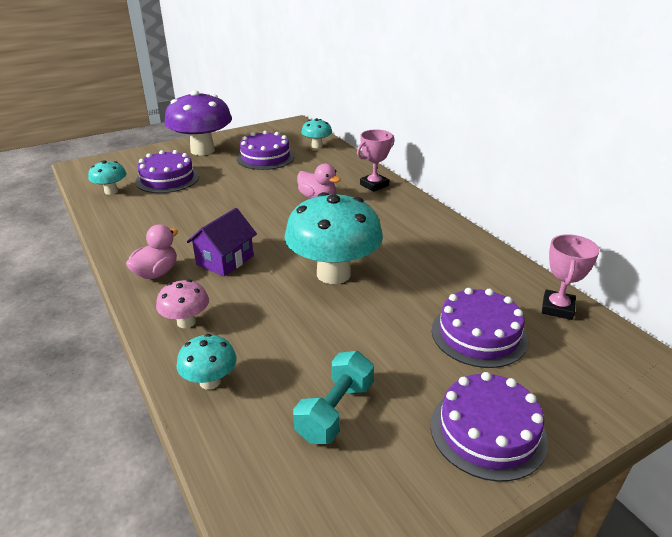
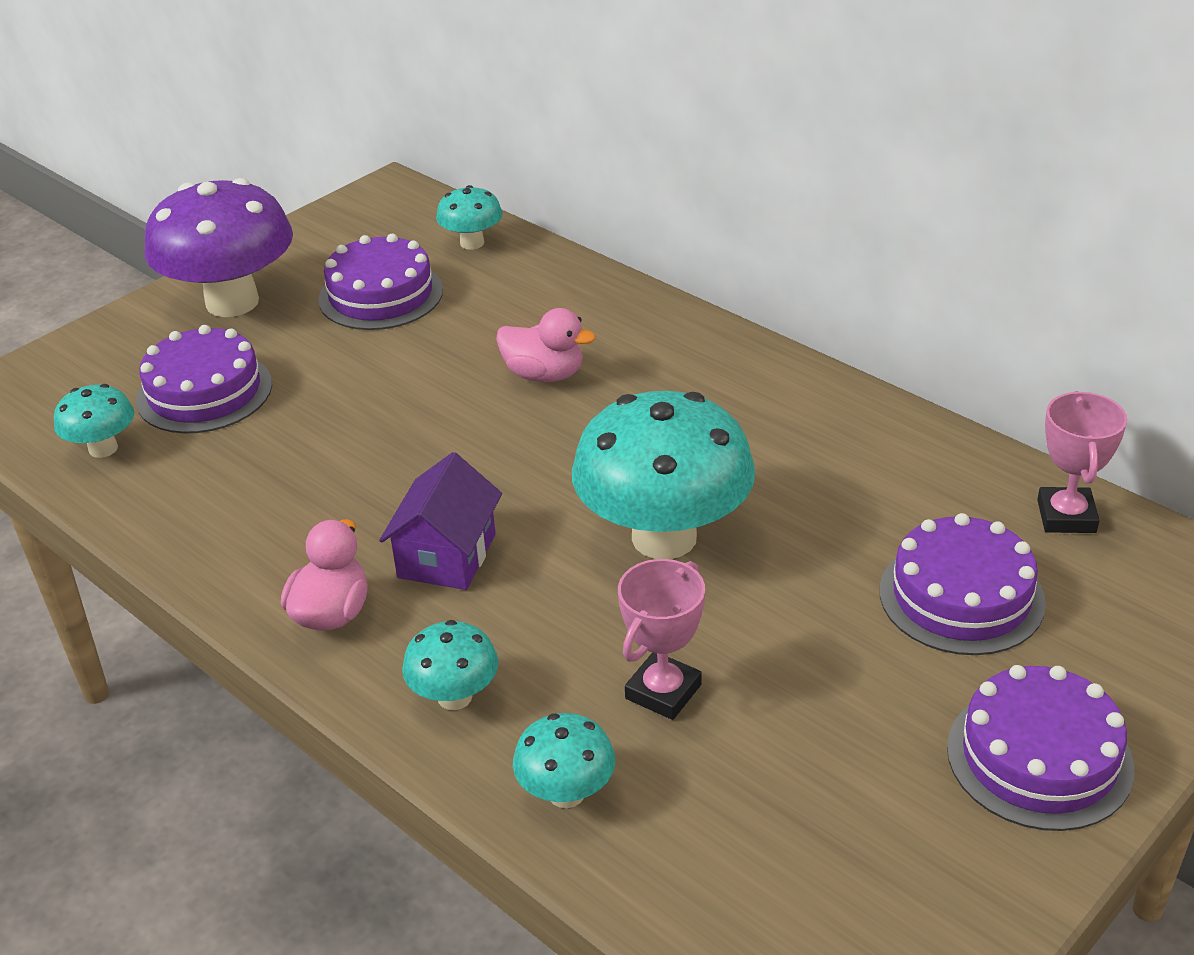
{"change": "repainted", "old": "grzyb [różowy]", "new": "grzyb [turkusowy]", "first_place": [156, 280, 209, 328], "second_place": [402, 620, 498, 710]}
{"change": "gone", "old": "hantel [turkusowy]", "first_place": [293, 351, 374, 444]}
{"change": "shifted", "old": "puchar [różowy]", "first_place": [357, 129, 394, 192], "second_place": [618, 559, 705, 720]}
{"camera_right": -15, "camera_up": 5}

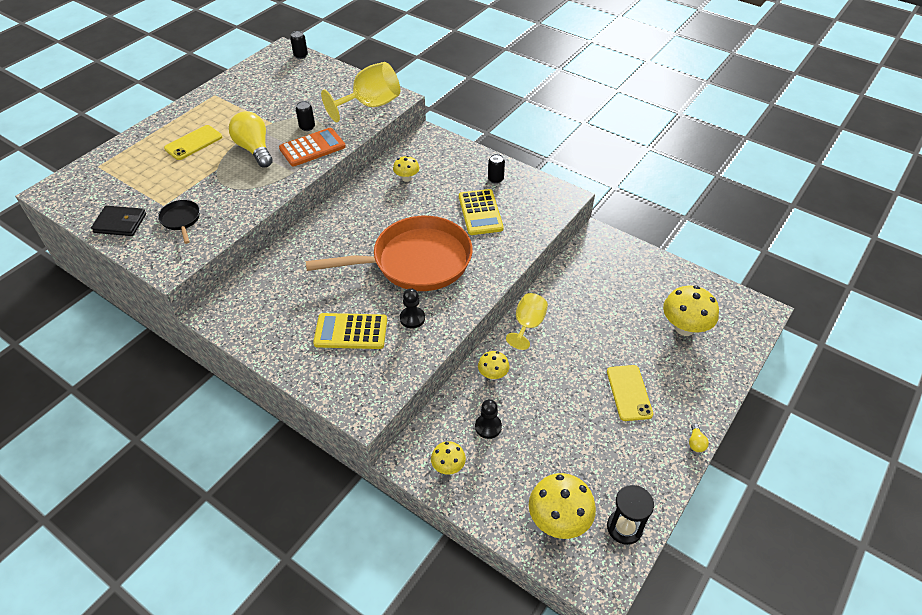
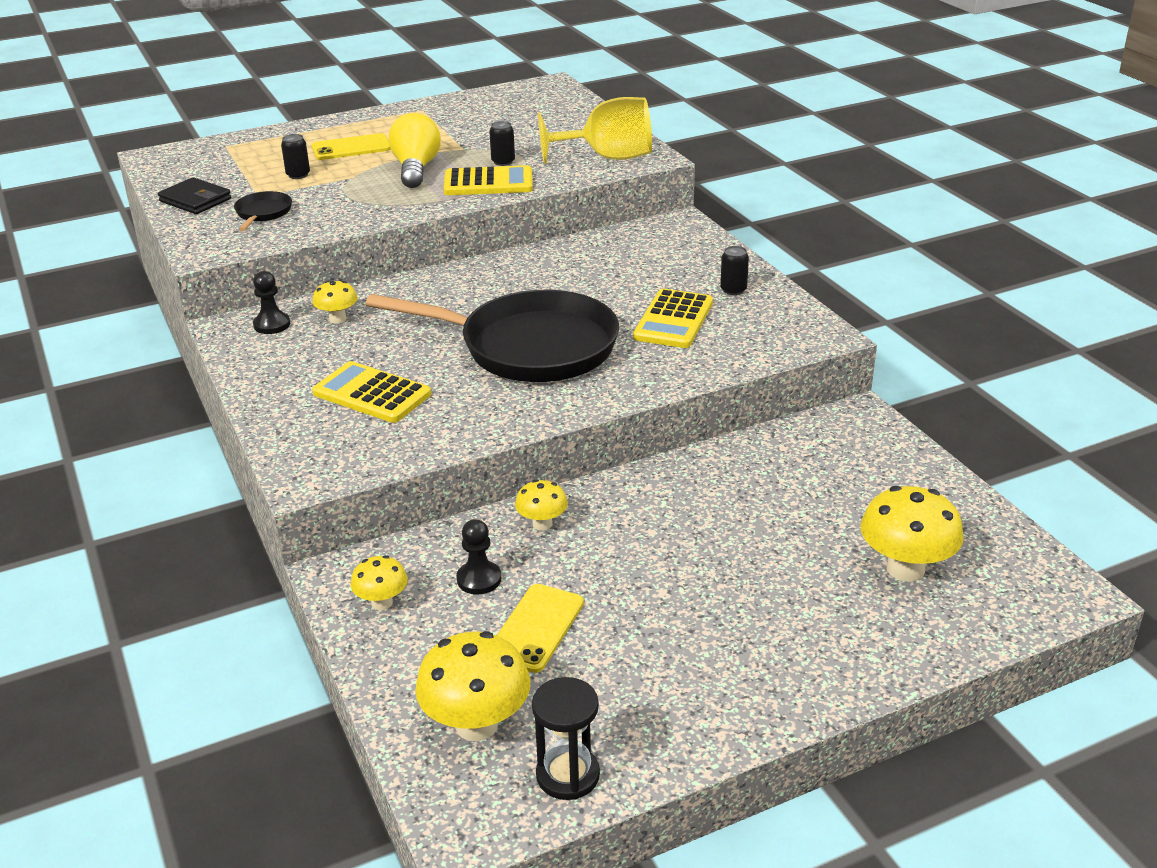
{"change": "repainted", "old": "kalkulator [pomarańczowy]", "new": "kalkulator [żółty]", "first_place": [279, 128, 346, 166], "second_place": [444, 165, 533, 195]}
{"change": "shifted", "old": "puszka [czarny]", "first_place": [290, 31, 308, 59], "second_place": [281, 134, 310, 179]}
{"change": "repainted", "old": "patelnia [pomarańczowy]", "new": "patelnia [czarny]", "first_place": [305, 216, 473, 291], "second_place": [366, 290, 619, 382]}
{"change": "shifted", "old": "grzyb [żółty]", "first_place": [393, 156, 419, 182], "second_place": [313, 281, 358, 324]}
{"change": "shifted", "old": "pionek [czarny]", "first_place": [400, 288, 425, 328], "second_place": [253, 271, 290, 334]}
{"change": "gone", "old": "kielich [żółty]", "first_place": [506, 293, 548, 350]}
{"change": "shifted", "old": "telefon [żółty]", "first_place": [607, 365, 653, 421], "second_place": [497, 584, 584, 673]}
{"change": "gone", "old": "żarówka [żółty]", "first_place": [689, 423, 709, 452]}
{"camera_right": 30, "camera_up": -15}

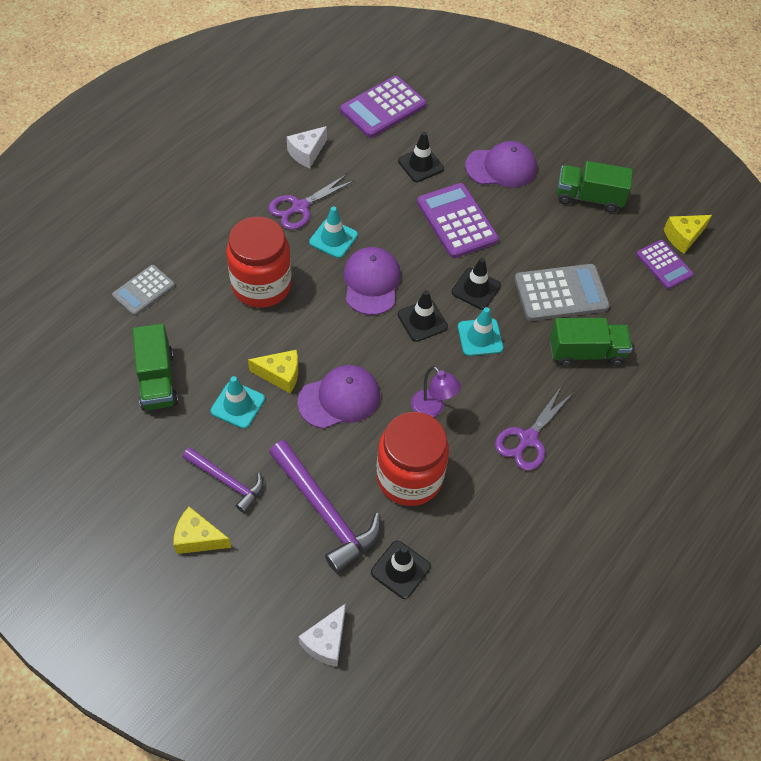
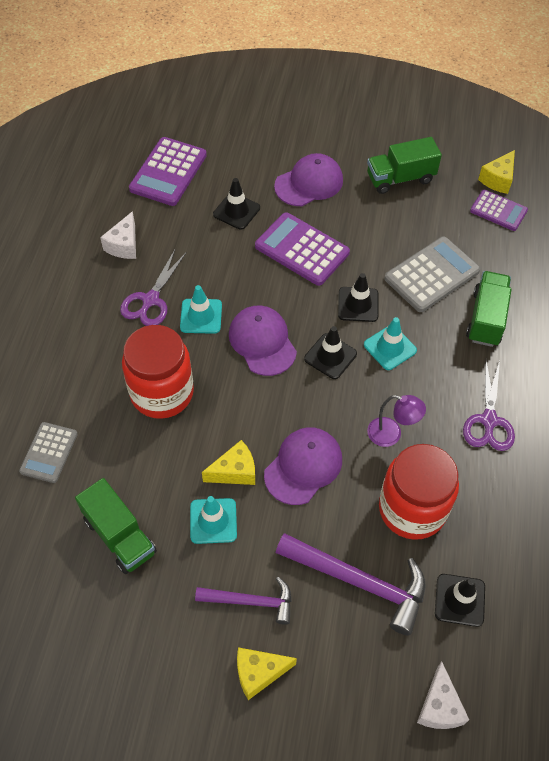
{"change": "rotated", "old": "ciężarówka [zielony]", "first_place": [550, 318, 632, 367], "second_place": [466, 271, 512, 347], "degrees": -45}
{"camera_right": -25, "camera_up": 0}

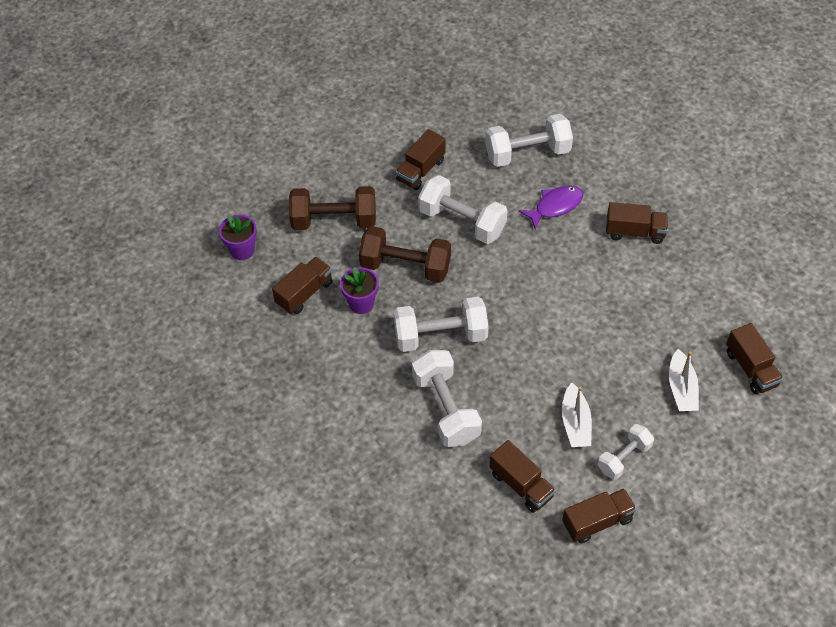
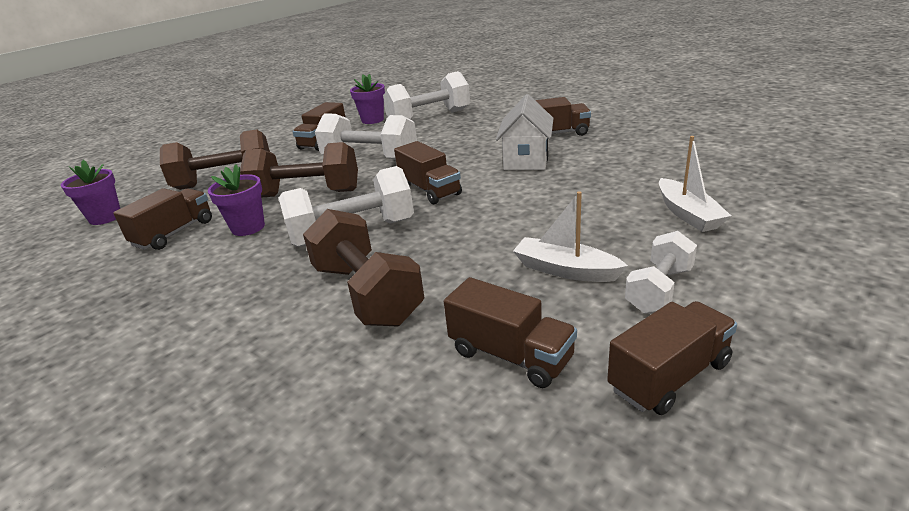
{"change": "repainted", "old": "hantel [biały]", "new": "hantel [brązowy]", "first_place": [412, 350, 482, 447], "second_place": [303, 209, 424, 326]}
{"change": "gone", "old": "ryba [fioletowy]", "first_place": [519, 186, 583, 229]}
{"change": "rotated", "old": "łódka [biały]", "first_place": [562, 383, 592, 447], "second_place": [513, 191, 628, 282], "degrees": 135}
{"change": "shifted", "old": "ciężarówka [brązowy]", "first_place": [726, 323, 784, 394], "second_place": [394, 141, 462, 204]}
{"change": "new", "new": "doniczka [fioletowy]", "second_place": [350, 74, 385, 124]}
{"change": "new", "new": "domek [biały]", "second_place": [496, 94, 554, 170]}
{"camera_right": -10, "camera_up": -25}

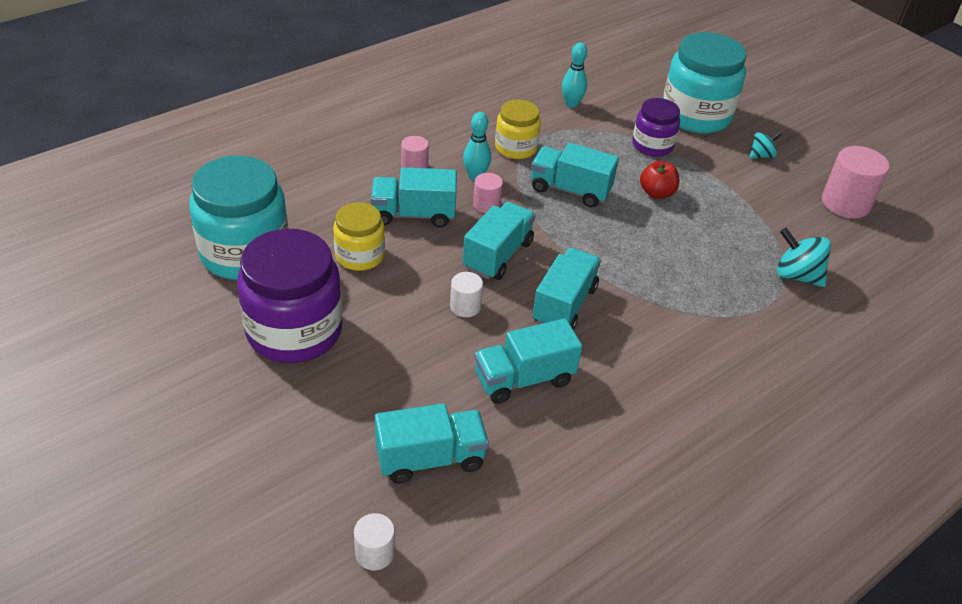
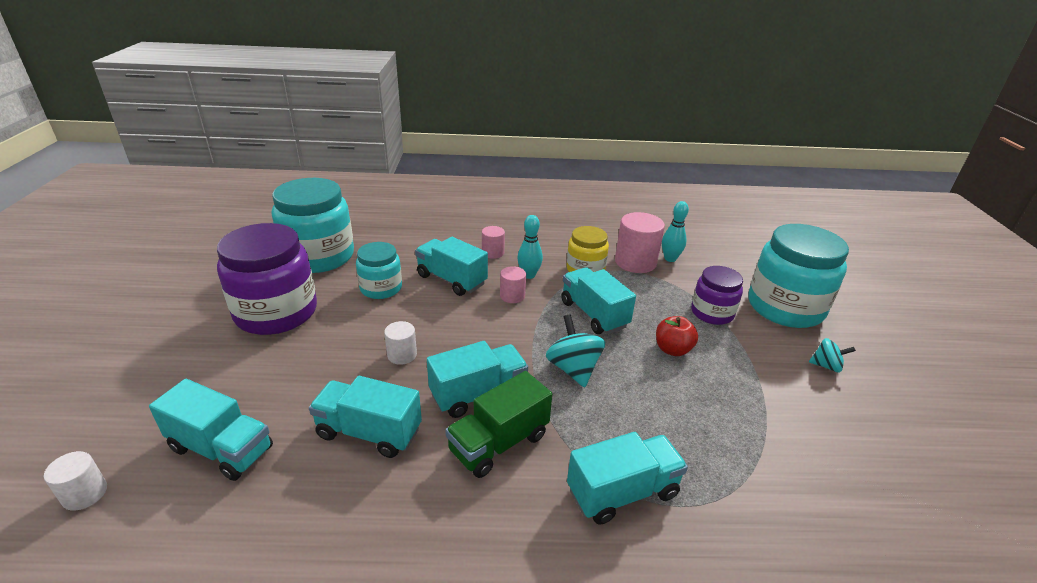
{"change": "repainted", "old": "słoik [żółty]", "new": "słoik [turkusowy]", "first_place": [333, 202, 385, 271], "second_place": [356, 242, 402, 299]}
{"change": "shifted", "old": "ciężarówka [turkusowy]", "first_place": [463, 202, 536, 280], "second_place": [567, 432, 688, 525]}
{"change": "shifted", "old": "bączek [turkusowy]", "first_place": [777, 228, 831, 287], "second_place": [546, 315, 605, 387]}
{"change": "shifted", "old": "walec [różowy]", "first_place": [822, 146, 889, 218], "second_place": [615, 212, 665, 273]}
{"change": "new", "new": "ciężarówka [zielony]", "second_place": [445, 371, 552, 478]}
{"camera_right": 40, "camera_up": -10}

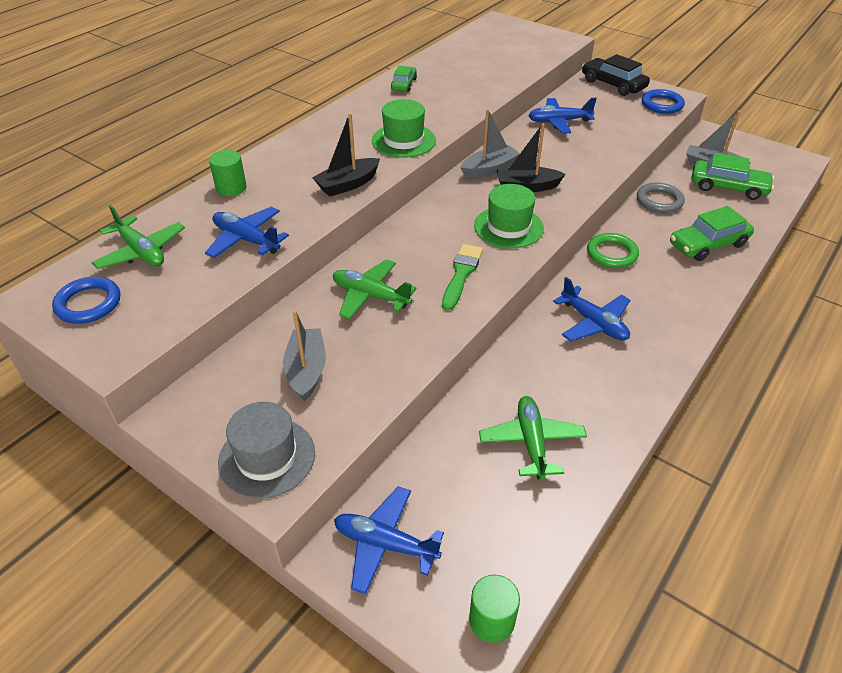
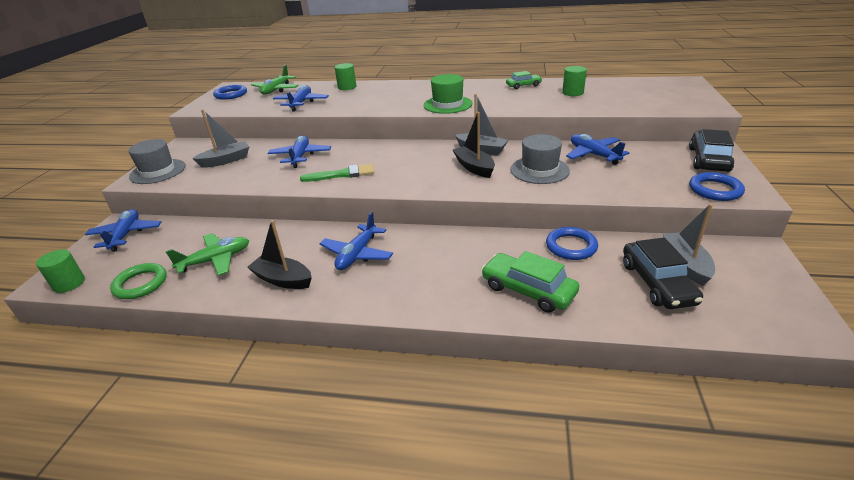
{"change": "shifted", "old": "łódka [czarny]", "first_place": [312, 113, 380, 197], "second_place": [247, 220, 312, 289]}
{"change": "repainted", "old": "samolot [zielony]", "new": "samolot [niebieski]", "first_place": [333, 259, 417, 319], "second_place": [268, 136, 331, 168]}
{"change": "gone", "old": "kapelusz [zielony]", "first_place": [474, 184, 544, 248]}
{"change": "shifted", "old": "pierścień [zielony]", "first_place": [587, 233, 639, 268], "second_place": [110, 263, 167, 299]}
{"change": "repainted", "old": "pierścień [szary]", "new": "pierścień [niebieski]", "first_place": [637, 182, 685, 213], "second_place": [546, 227, 598, 260]}
{"change": "repainted", "old": "samochód [zielony]", "new": "samochód [czarny]", "first_place": [692, 152, 774, 200], "second_place": [623, 238, 703, 309]}
{"change": "new", "new": "kapelusz [szary]", "second_place": [510, 134, 570, 184]}
{"change": "new", "new": "walec [zielony]", "second_place": [562, 66, 587, 96]}
{"camera_right": 65, "camera_up": -10}

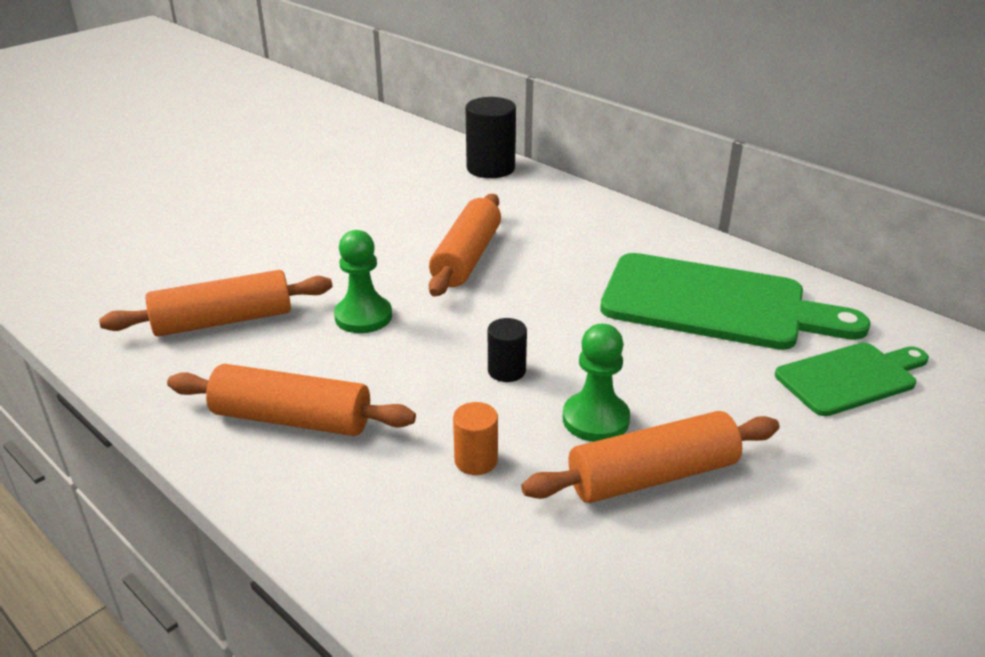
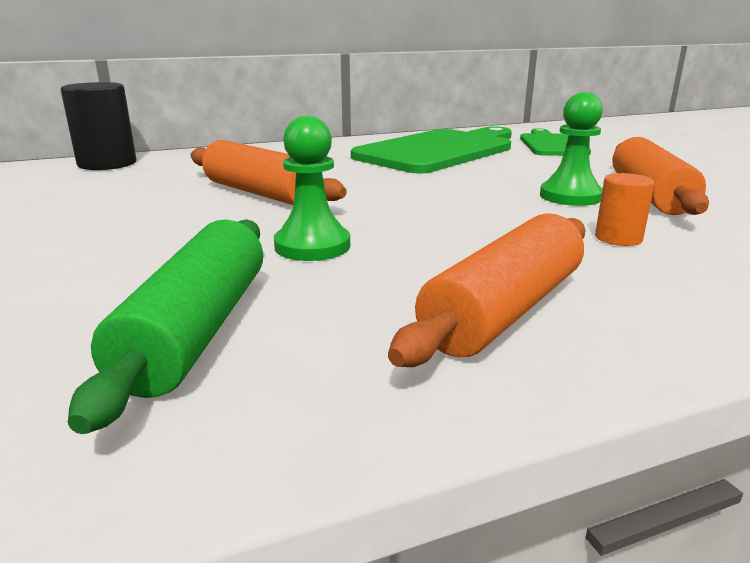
{"change": "repainted", "old": "wałek do ciasta [pomarańczowy]", "new": "wałek do ciasta [zielony]", "first_place": [99, 270, 332, 337], "second_place": [68, 219, 263, 434]}
{"change": "gone", "old": "walec [czarny]", "first_place": [488, 318, 527, 382]}
{"camera_right": -65, "camera_up": -10}

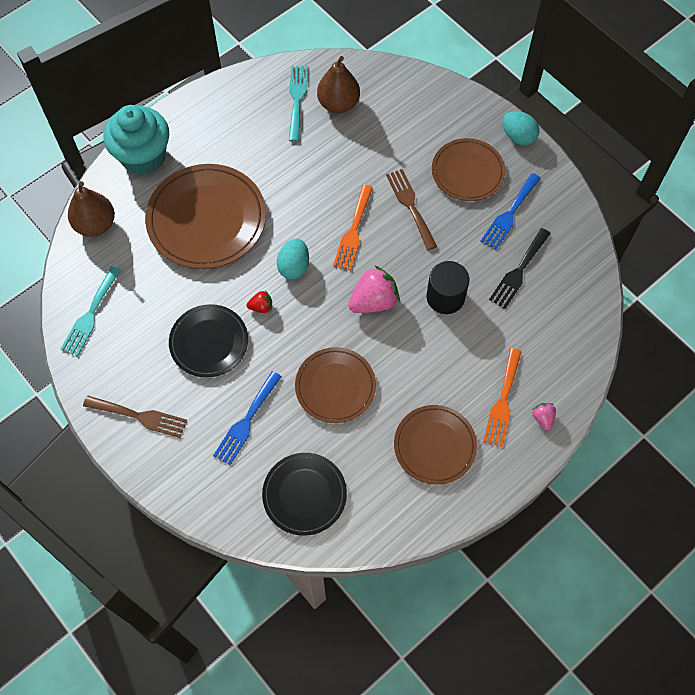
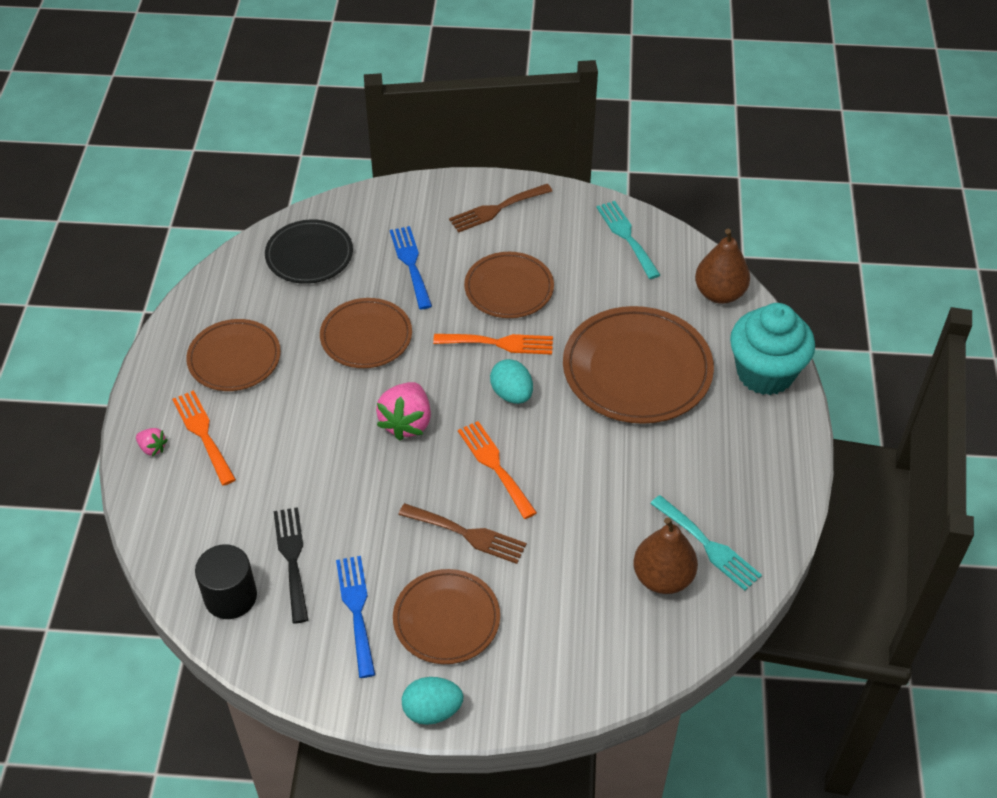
{"change": "repainted", "old": "talerz [czarny]", "new": "talerz [brązowy]", "first_place": [169, 304, 248, 378], "second_place": [464, 252, 554, 318]}
{"change": "swapped", "old": "truskawka [czerwony]", "new": "widelec [pomarańczowy]", "first_place": [246, 291, 272, 313], "second_place": [433, 334, 553, 355]}
{"change": "shifted", "old": "walec [czarny]", "first_place": [426, 261, 469, 314], "second_place": [195, 545, 257, 619]}
{"camera_right": 135, "camera_up": -15}

